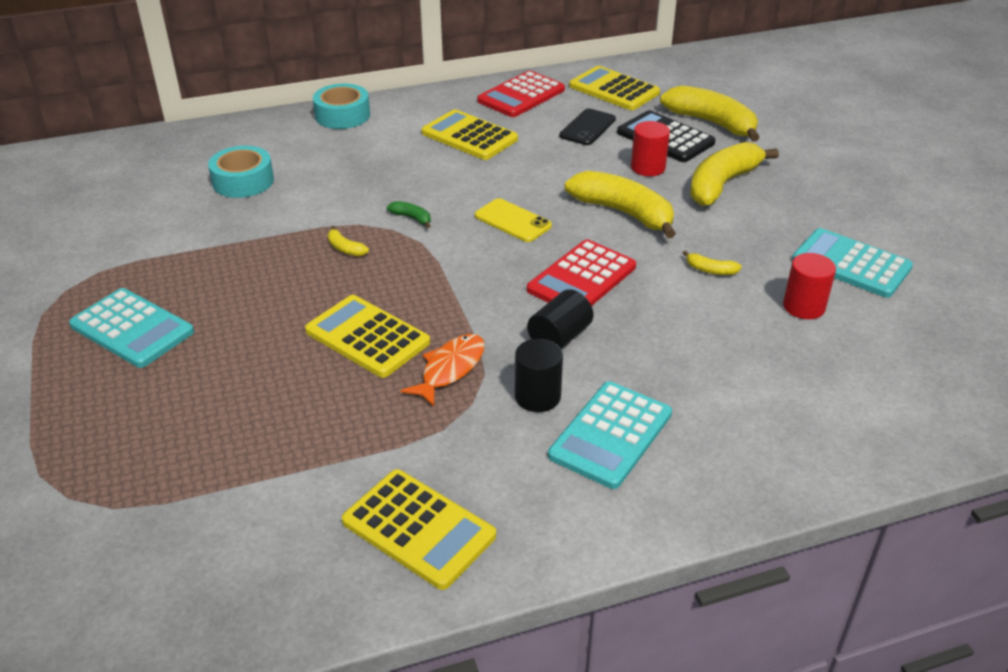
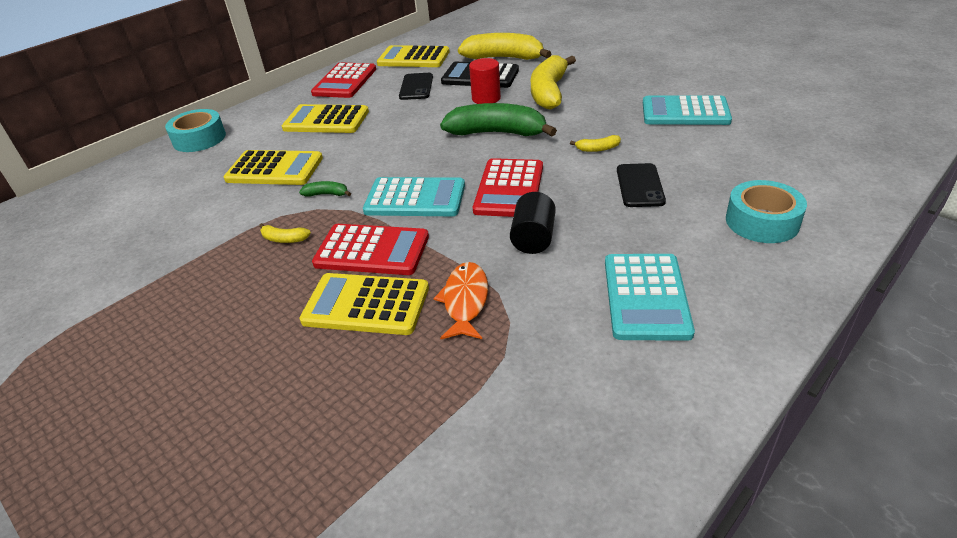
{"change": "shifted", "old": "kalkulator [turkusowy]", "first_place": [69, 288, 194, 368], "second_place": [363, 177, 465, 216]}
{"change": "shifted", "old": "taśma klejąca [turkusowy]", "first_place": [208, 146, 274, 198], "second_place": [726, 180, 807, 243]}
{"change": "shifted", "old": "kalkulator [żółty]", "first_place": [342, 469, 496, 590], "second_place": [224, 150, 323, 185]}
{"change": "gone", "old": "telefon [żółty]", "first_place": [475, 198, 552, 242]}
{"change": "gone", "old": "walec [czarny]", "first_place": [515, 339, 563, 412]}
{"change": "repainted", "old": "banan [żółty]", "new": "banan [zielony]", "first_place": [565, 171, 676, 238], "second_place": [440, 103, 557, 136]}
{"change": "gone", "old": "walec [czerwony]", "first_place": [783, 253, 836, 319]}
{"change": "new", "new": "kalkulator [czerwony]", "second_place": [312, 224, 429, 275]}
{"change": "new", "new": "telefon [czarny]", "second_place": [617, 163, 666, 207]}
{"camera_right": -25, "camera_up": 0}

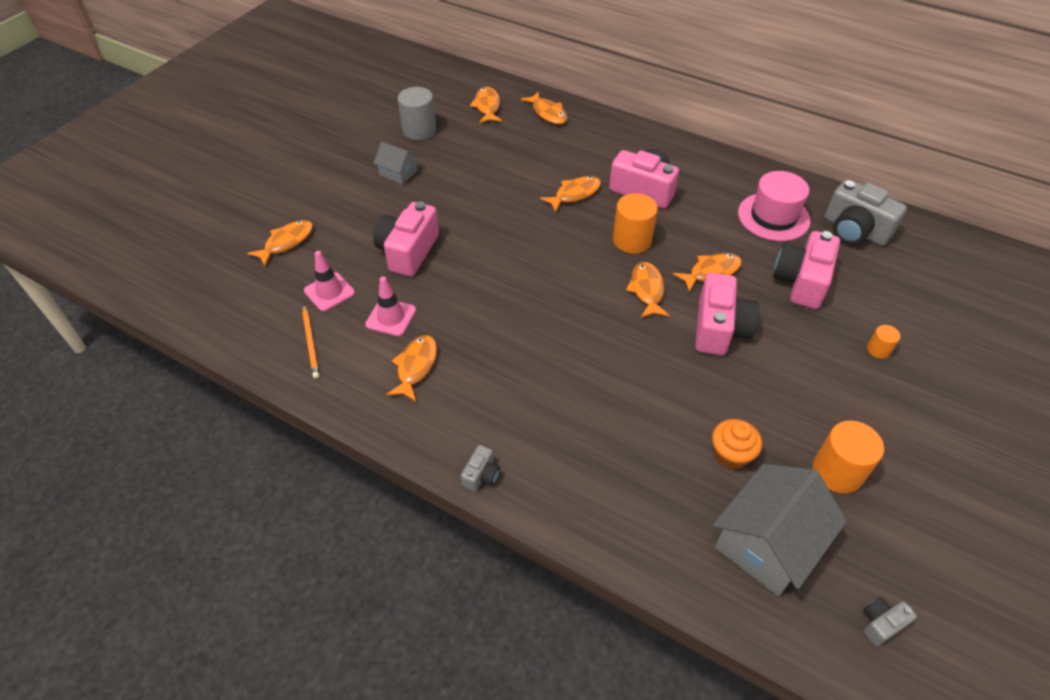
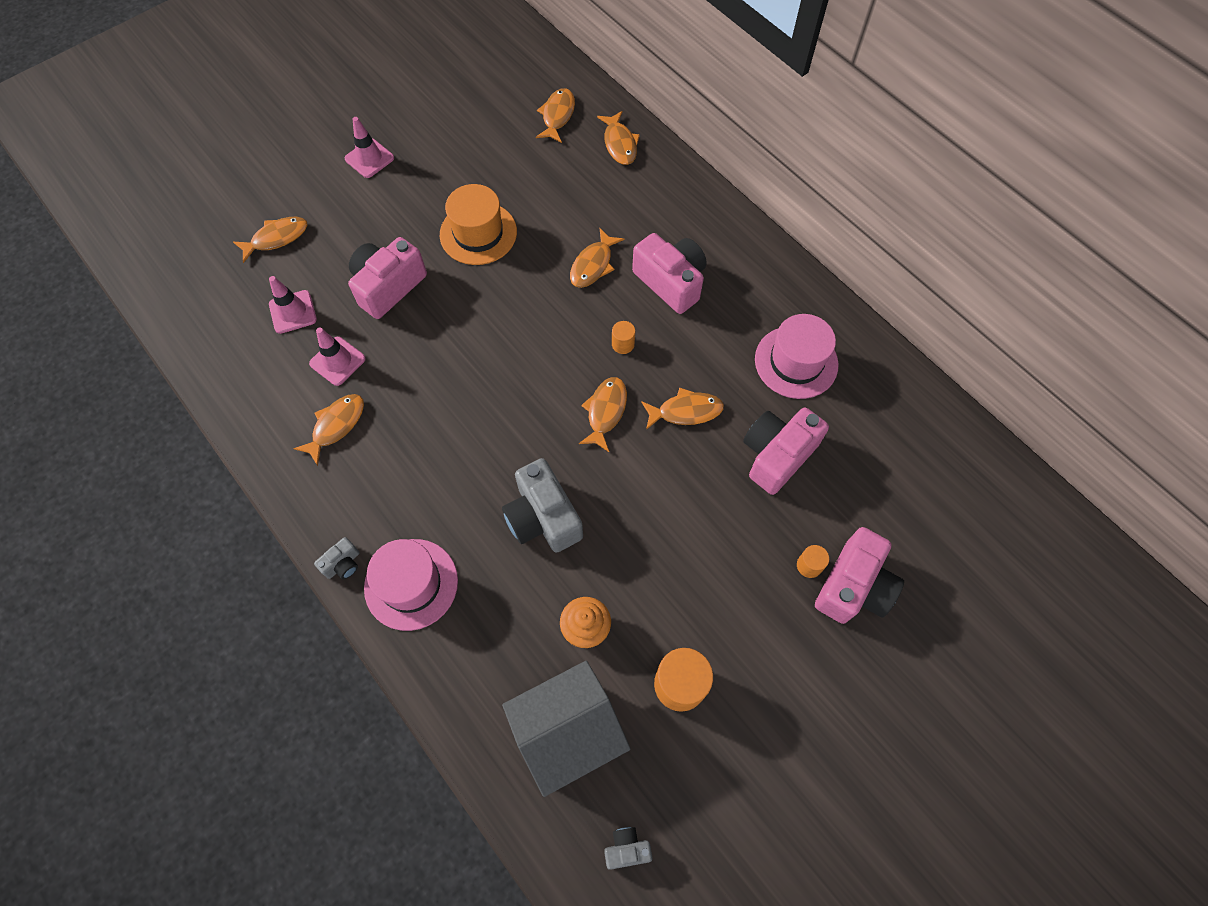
{"change": "gone", "old": "ołówek [pomarańczowy]", "first_place": [302, 305, 319, 379]}
{"change": "gone", "old": "domek [szary]", "first_place": [374, 142, 419, 185]}
{"change": "gone", "old": "walec [szary]", "first_place": [398, 87, 436, 140]}
{"change": "rotated", "old": "ryba [pomarańczowy]", "first_place": [540, 176, 601, 213], "second_place": [570, 228, 624, 288], "degrees": 135}
{"change": "scaled", "old": "walec [pomarańczowy]", "first_place": [613, 193, 658, 254], "second_place": [612, 321, 635, 354], "factor": 0.52}
{"change": "shifted", "old": "aparat fotograficzny [różowy]", "first_place": [695, 273, 759, 355], "second_place": [815, 527, 904, 624]}
{"change": "shifted", "old": "aparat fotograficzny [szary]", "first_place": [825, 179, 907, 246], "second_place": [502, 458, 583, 553]}
{"change": "new", "new": "pachołek [różowy]", "second_place": [345, 117, 394, 178]}
{"change": "new", "new": "kapelusz [różowy]", "second_place": [364, 539, 458, 631]}
{"change": "new", "new": "kapelusz [pomarańczowy]", "second_place": [440, 184, 517, 265]}
{"camera_right": 20, "camera_up": 15}

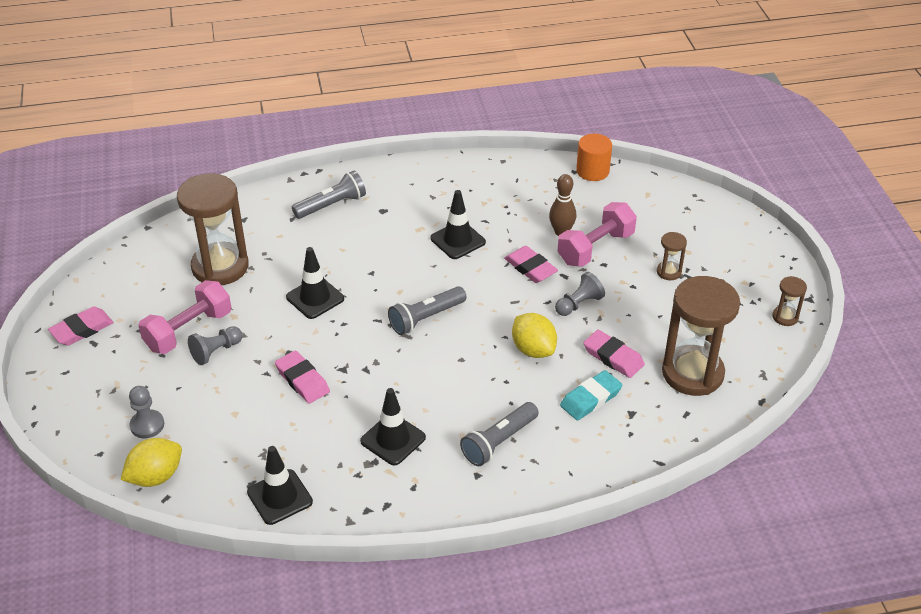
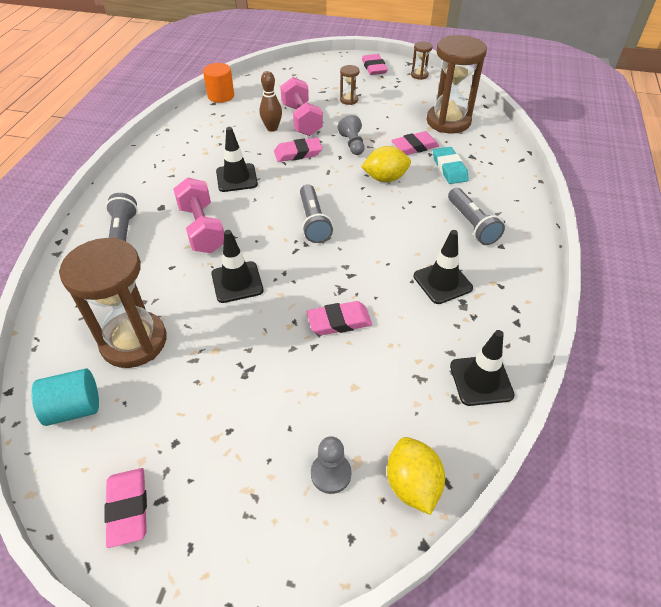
{"change": "shifted", "old": "hantel [różowy]", "first_place": [138, 280, 231, 354], "second_place": [173, 177, 224, 253]}
{"change": "gone", "old": "pionek [szary]", "first_place": [188, 326, 242, 365]}
{"change": "new", "new": "walec [turkusowy]", "second_place": [31, 368, 99, 426]}
{"change": "new", "new": "gumka do mazania [różowy]", "second_place": [362, 54, 388, 75]}
{"camera_right": -65, "camera_up": 5}

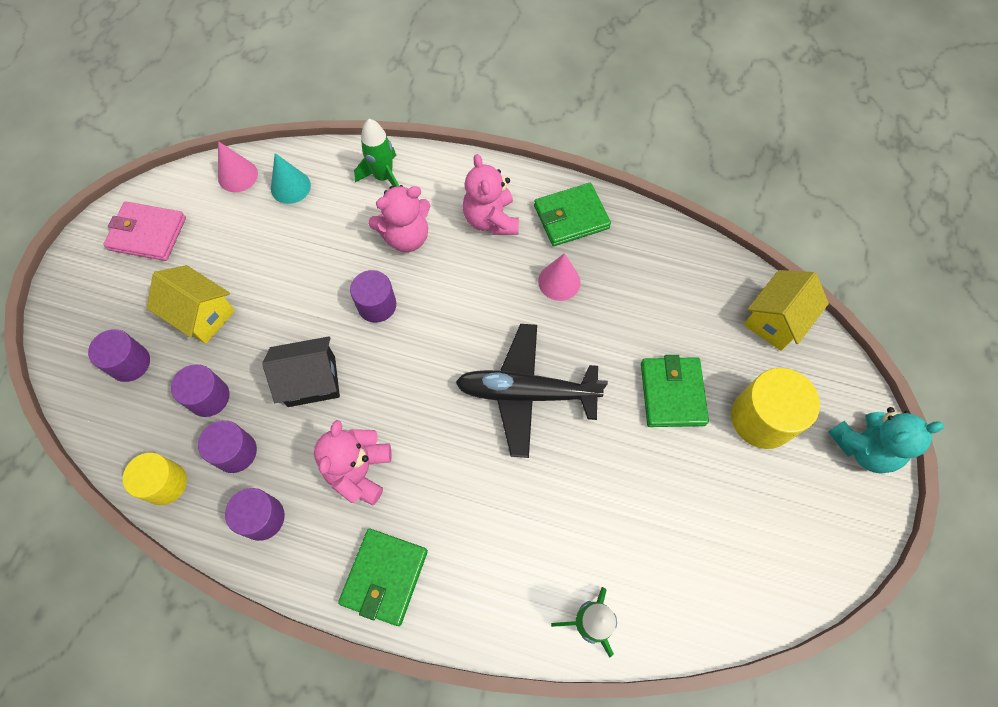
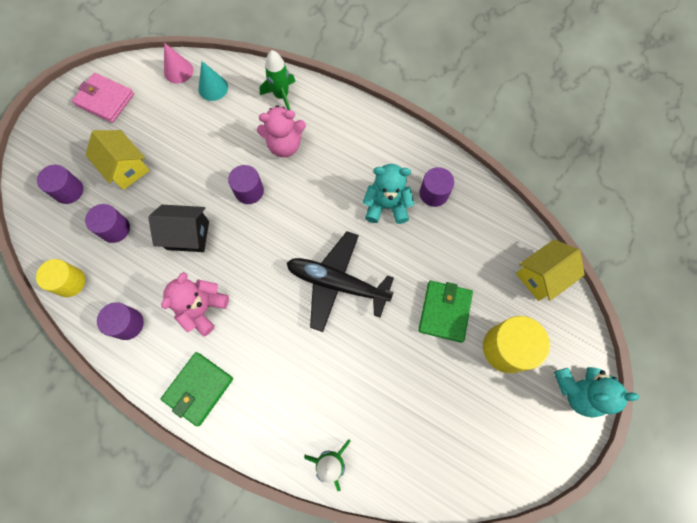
{"change": "shifted", "old": "walec [fioletowy]", "first_place": [198, 420, 257, 473], "second_place": [420, 167, 454, 207]}
{"change": "gone", "old": "miś [różowy]", "first_place": [463, 154, 519, 235]}
{"change": "gone", "old": "portfel [zielony]", "first_place": [534, 183, 611, 246]}
{"change": "swapped", "old": "stożek [różowy]", "new": "miś [turkusowy]", "first_place": [538, 253, 581, 301], "second_place": [363, 164, 414, 224]}
{"camera_right": 15, "camera_up": 5}

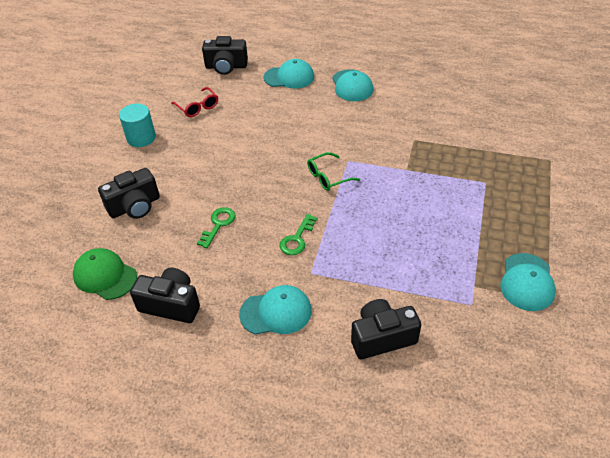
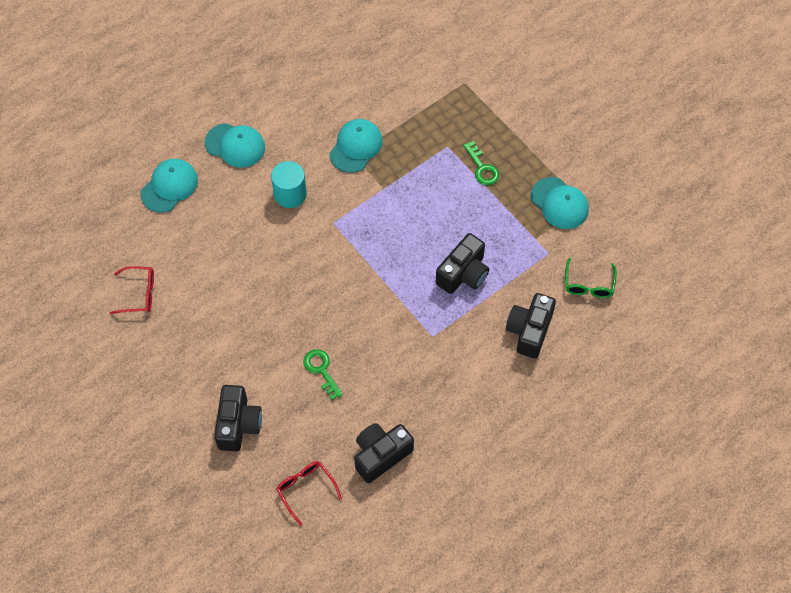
{"change": "swapped", "old": "czapka [zielony]", "new": "okulary [czerwony]", "first_place": [73, 248, 137, 300], "second_place": [276, 461, 342, 526]}
{"change": "shifted", "old": "walec [turkusowy]", "first_place": [119, 104, 156, 147], "second_place": [271, 161, 307, 208]}
{"change": "shifted", "old": "aparat fotograficzny [czarny]", "first_place": [202, 36, 248, 75], "second_place": [436, 233, 489, 294]}
{"change": "shifted", "old": "czapka [turkusowy]", "first_place": [239, 285, 312, 335], "second_place": [329, 119, 383, 173]}
{"change": "shifted", "old": "klucz [zielony]", "first_place": [279, 214, 317, 255], "second_place": [463, 141, 499, 185]}
{"change": "shifted", "old": "okulary [zielony]", "first_place": [307, 152, 360, 191], "second_place": [565, 258, 617, 298]}
{"camera_right": -55, "camera_up": 15}

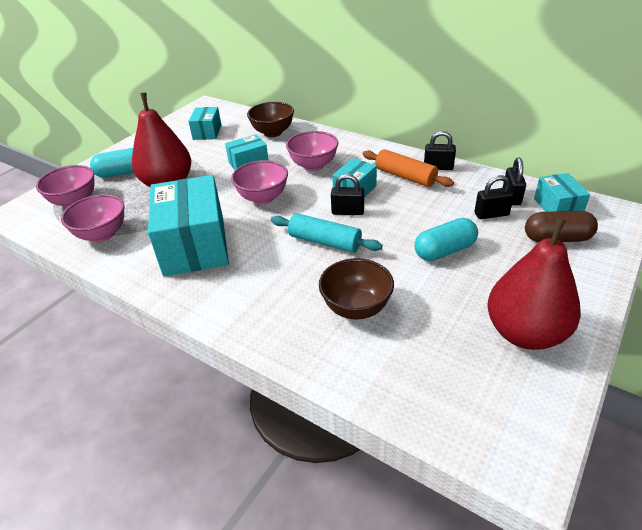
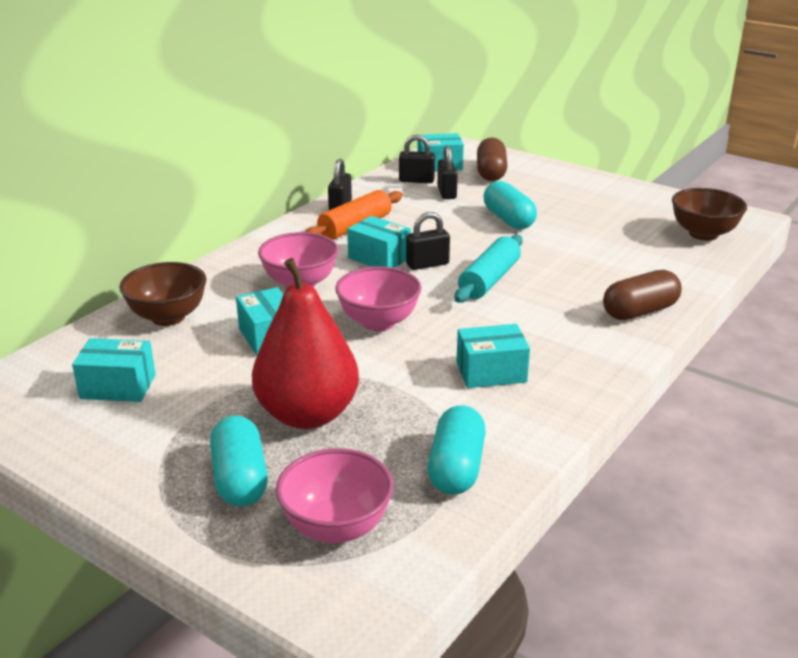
{"change": "swapped", "old": "miska [różowy]", "new": "kapsułka [turkusowy]", "first_place": [61, 194, 124, 242], "second_place": [428, 405, 486, 495]}
{"change": "scaled", "old": "pudełko [turkusowy]", "first_place": [148, 175, 229, 276], "second_place": [457, 324, 530, 388], "factor": 0.51}
{"change": "shifted", "old": "miska [brązowy]", "first_place": [319, 258, 394, 319], "second_place": [672, 188, 747, 241]}
{"change": "rotated", "old": "kłódka [czarny]", "first_place": [331, 174, 364, 215], "second_place": [406, 212, 450, 270], "degrees": 60}
{"change": "gone", "old": "gruszka [czerwony]", "first_place": [487, 218, 581, 350]}
{"change": "new", "new": "kapsułka [brązowy]", "second_place": [603, 270, 682, 320]}
{"camera_right": -90, "camera_up": -10}

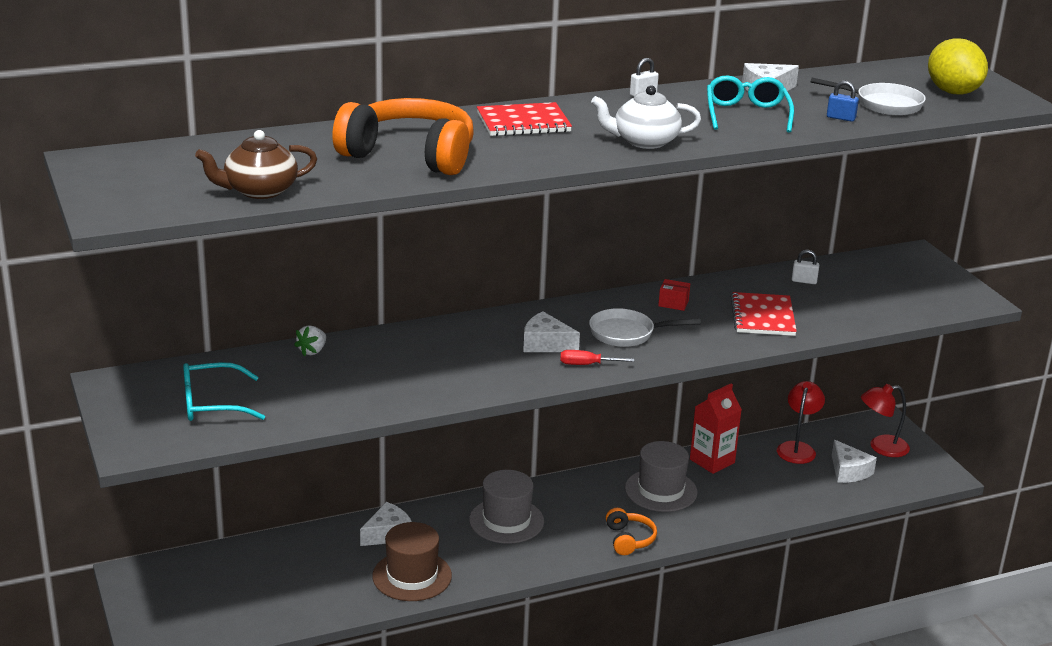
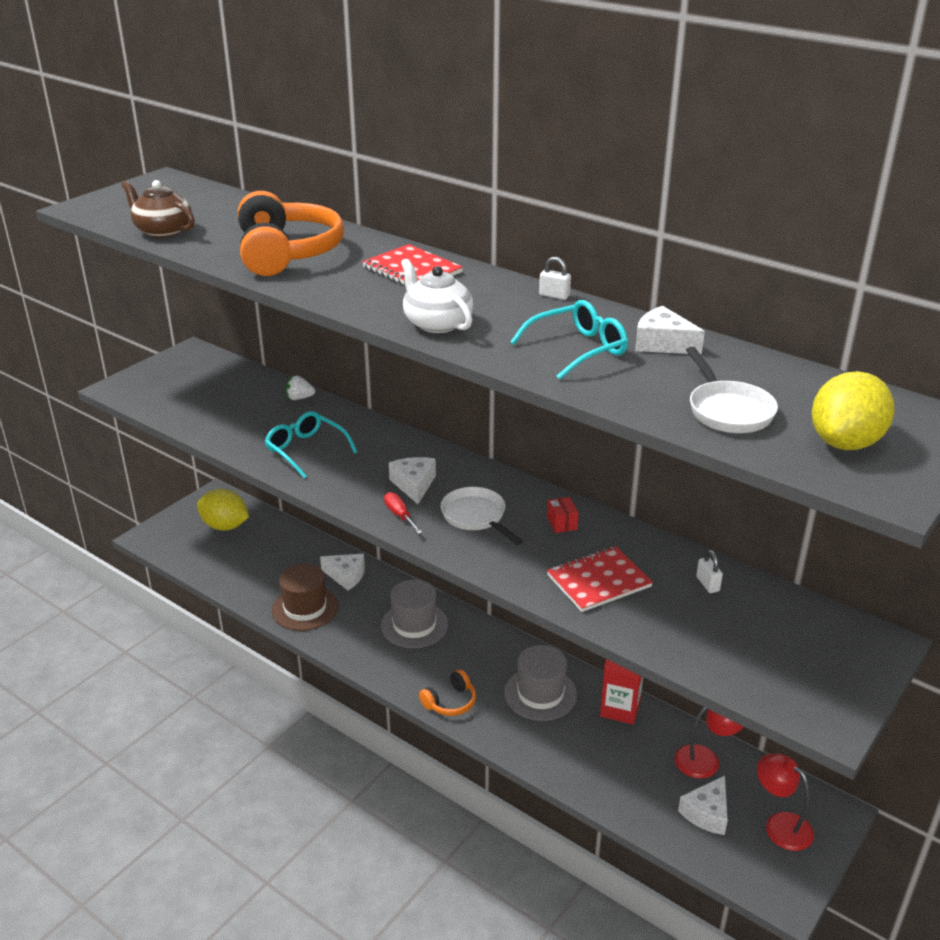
{"change": "shifted", "old": "okulary [turkusowy]", "first_place": [183, 362, 265, 421], "second_place": [265, 411, 357, 479]}
{"change": "gone", "old": "kłódka [niebieski]", "first_place": [827, 81, 859, 122]}
{"change": "new", "new": "cytryna [żółty]", "second_place": [197, 489, 249, 531]}
{"camera_right": 60, "camera_up": 5}

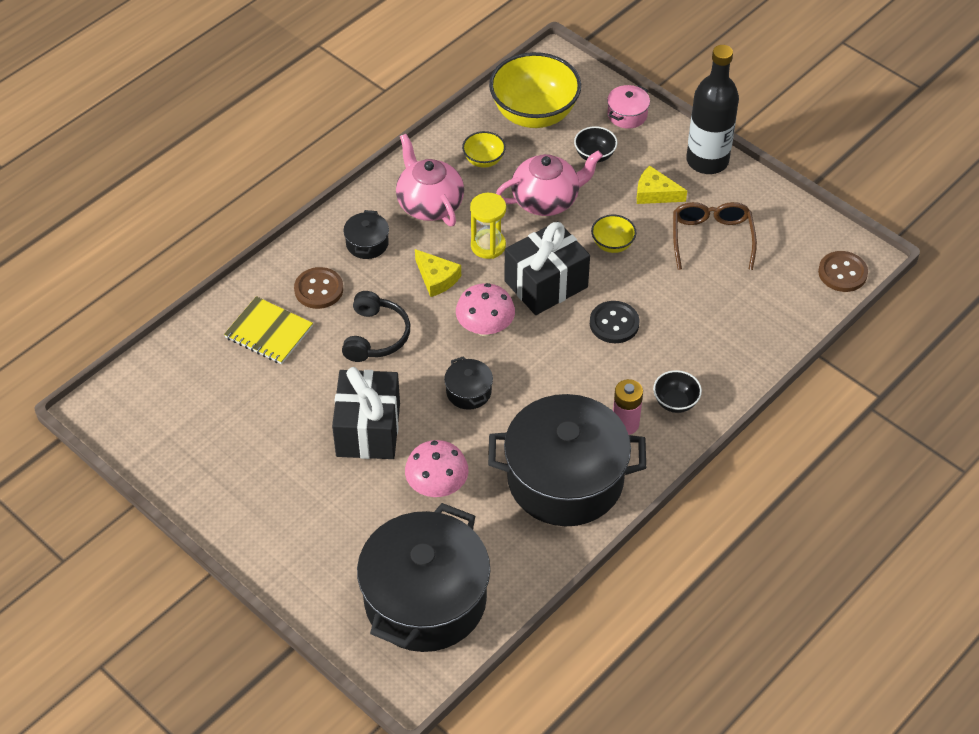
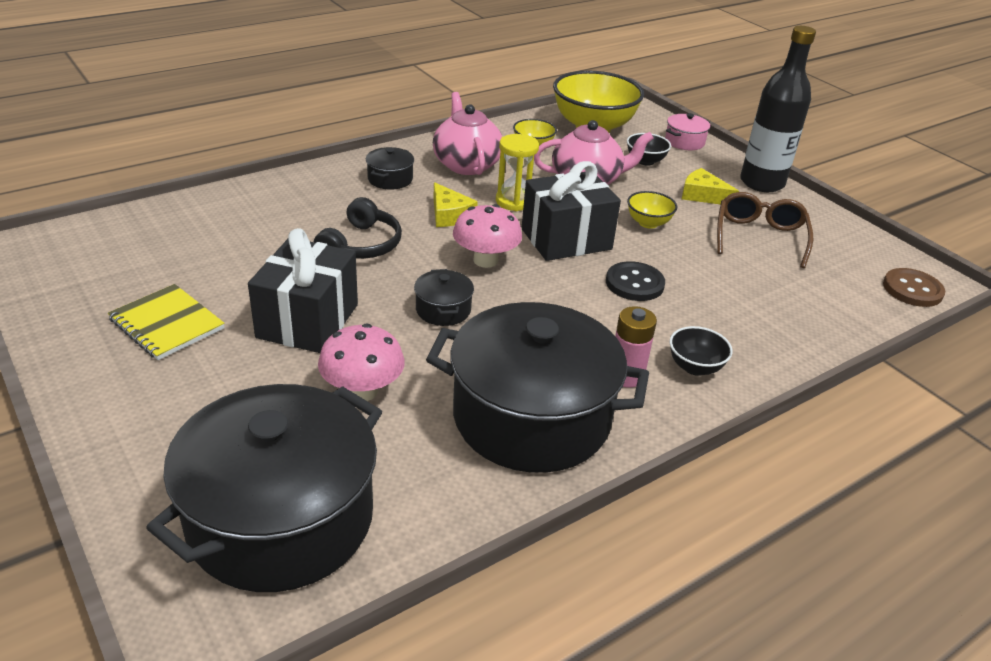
{"change": "shifted", "old": "zeszyt [żółty]", "first_place": [224, 296, 313, 364], "second_place": [108, 284, 225, 360]}
{"change": "gone", "old": "guzik [brązowy]", "first_place": [294, 267, 343, 309]}
{"camera_right": 10, "camera_up": -15}

